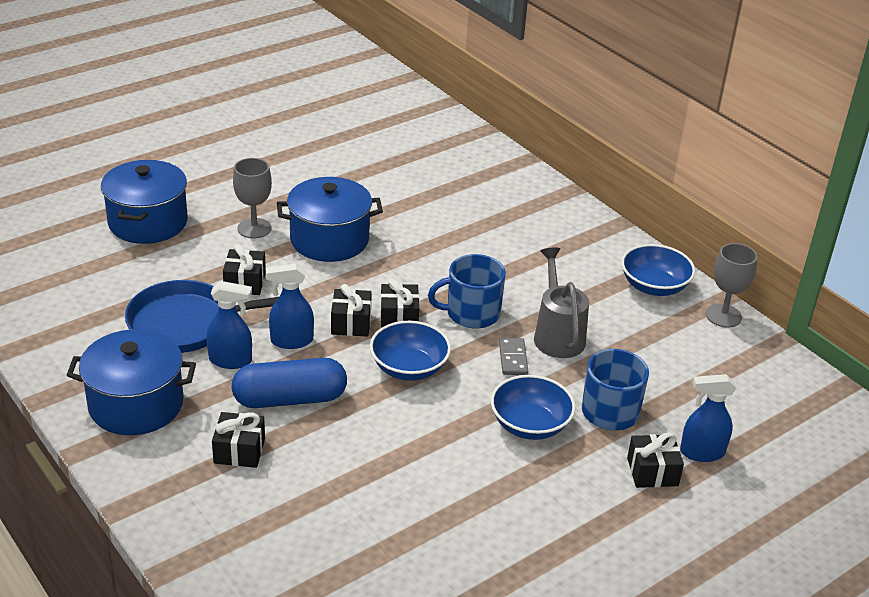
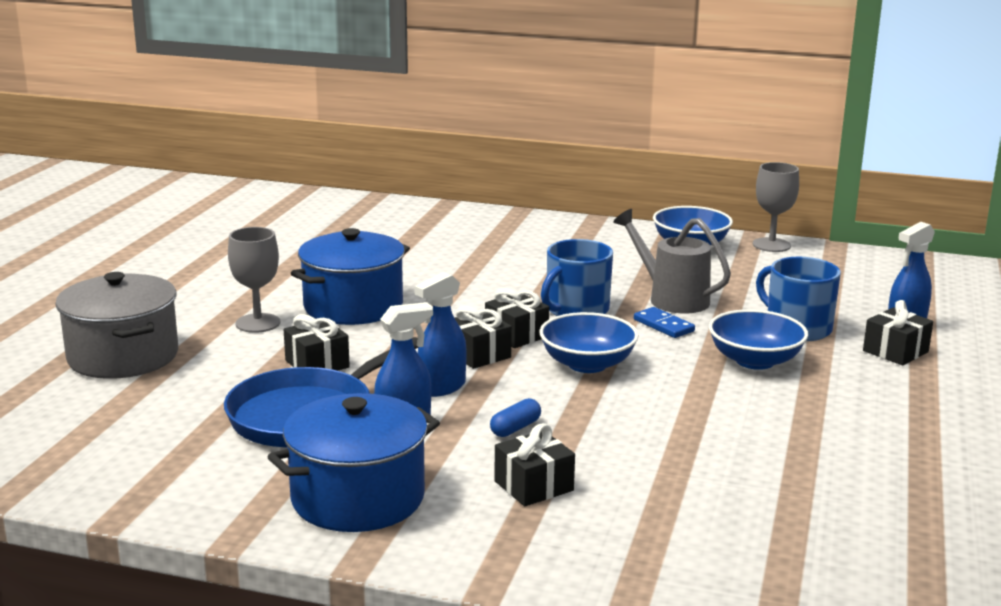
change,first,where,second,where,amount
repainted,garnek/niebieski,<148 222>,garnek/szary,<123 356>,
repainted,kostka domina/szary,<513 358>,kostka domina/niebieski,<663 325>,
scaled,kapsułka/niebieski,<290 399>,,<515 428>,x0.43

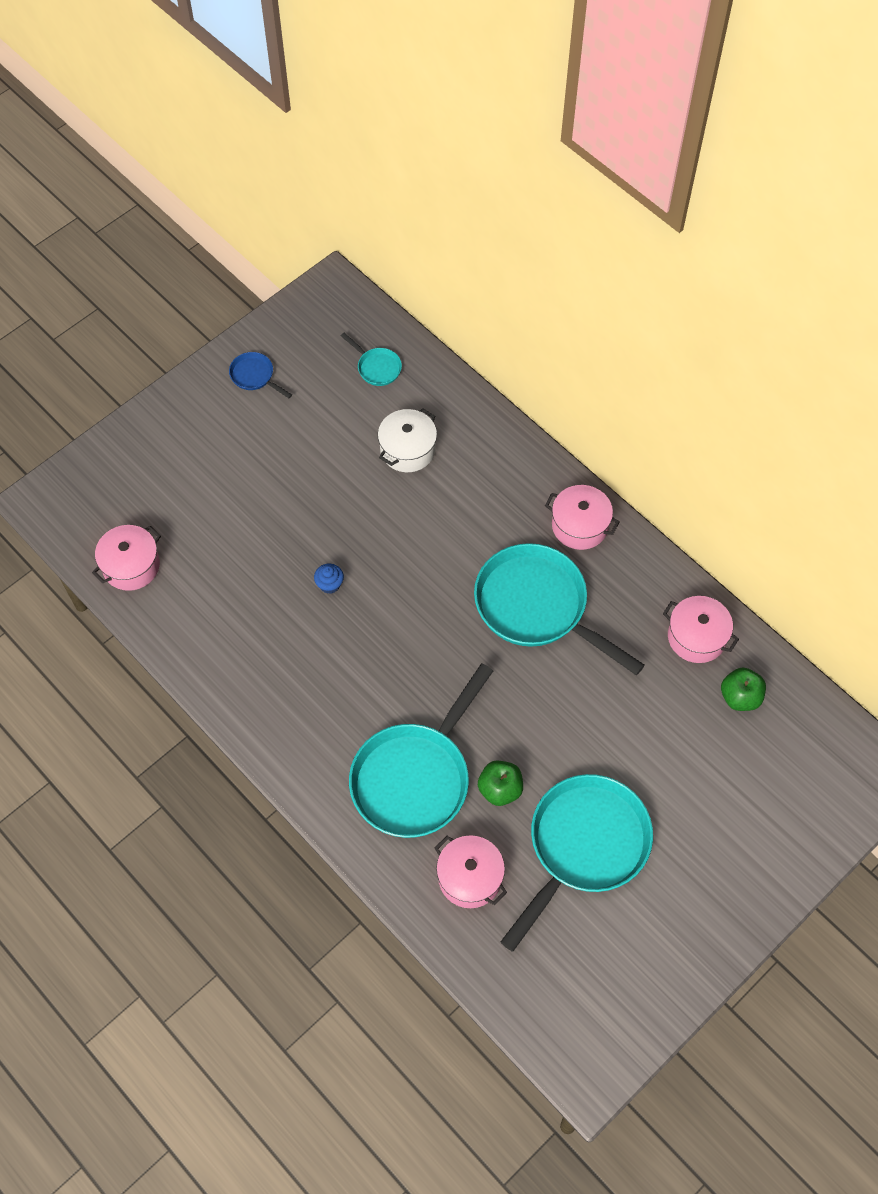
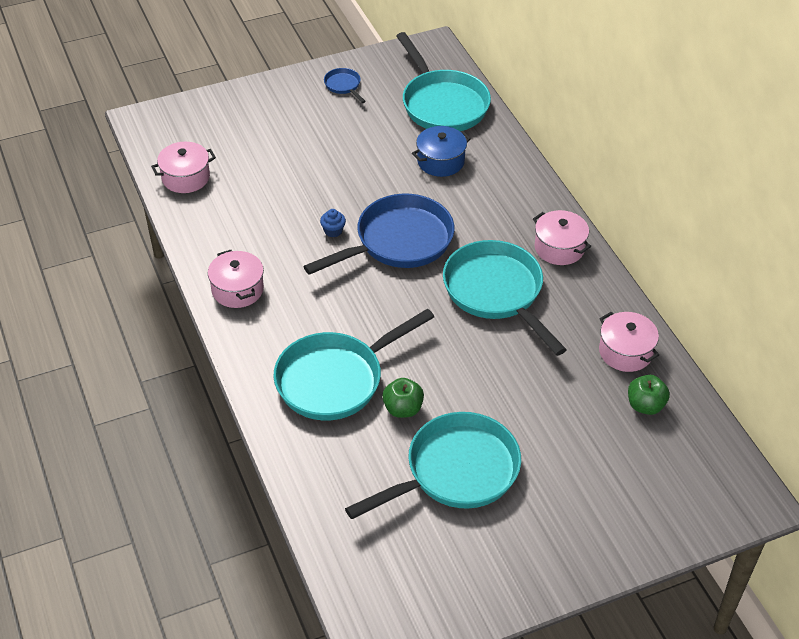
change,first,where,second,where,amount
new,,,patelnia/niebieski,<398 241>,
shifted,garnek/różowy,<469 877>,,<237 289>,
repainted,garnek/biały,<407 450>,garnek/niebieski,<440 161>,
scaled,patelnia/turkusowy,<377 367>,,<442 104>,x2.35

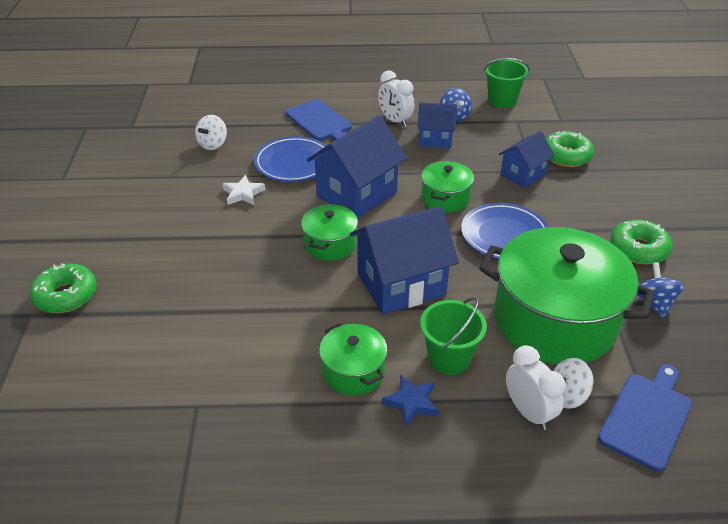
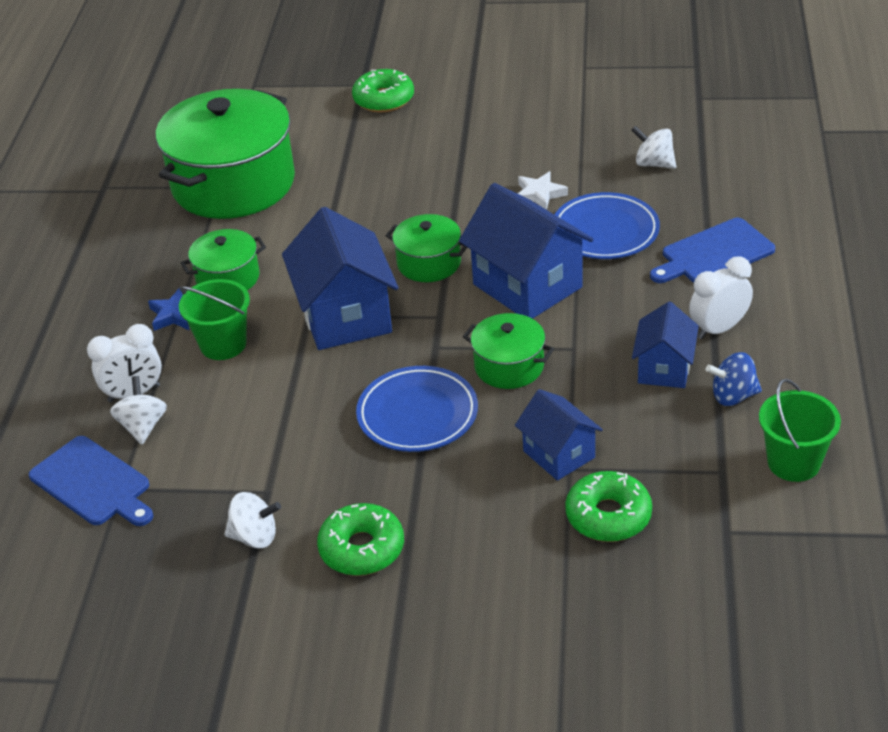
change,first,where,second,where,amount
shifted,garnek/zielony,<554 320>,,<233 184>,
repainted,bączek/niebieski,<654 303>,bączek/biały,<255 537>,

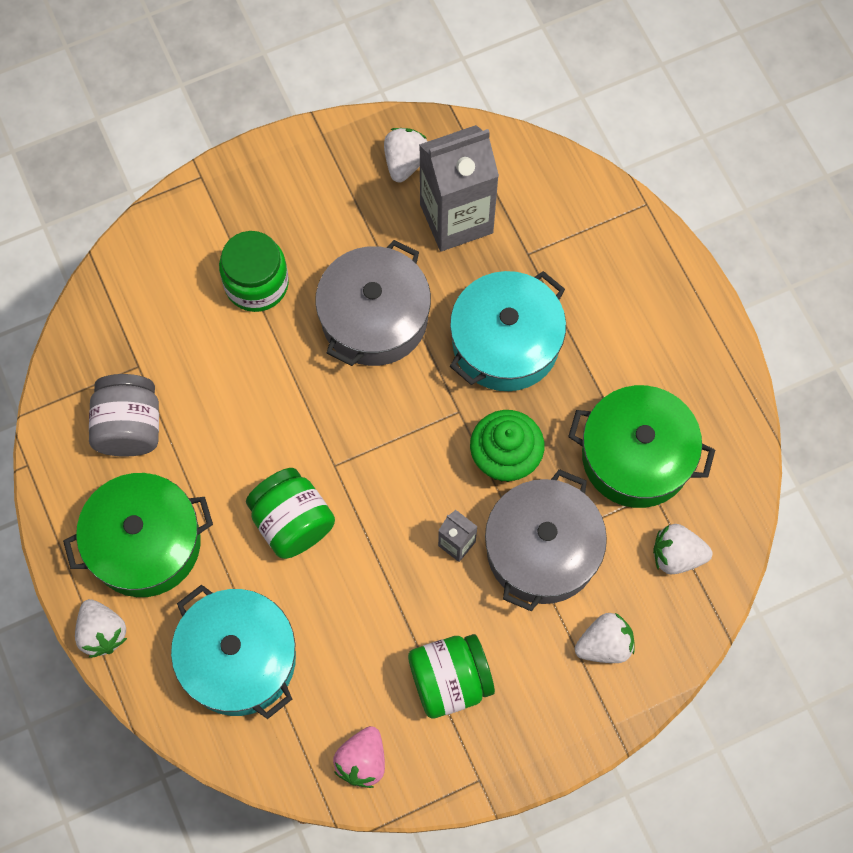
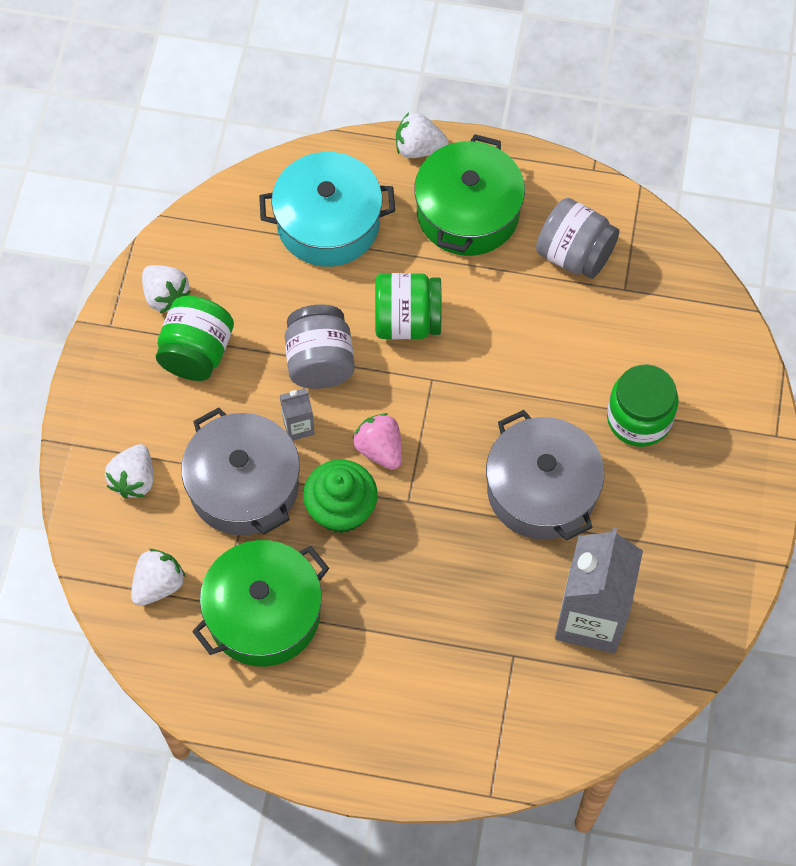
change,first,where,second,where,amount
gone,garnek/turkusowy,<505 342>,,,
new,,,słoik/szary,<320 361>,
shifted,truskawka/różowy,<362 761>,,<380 449>,
shifted,truskawka/biały,<405 162>,,<165 296>,

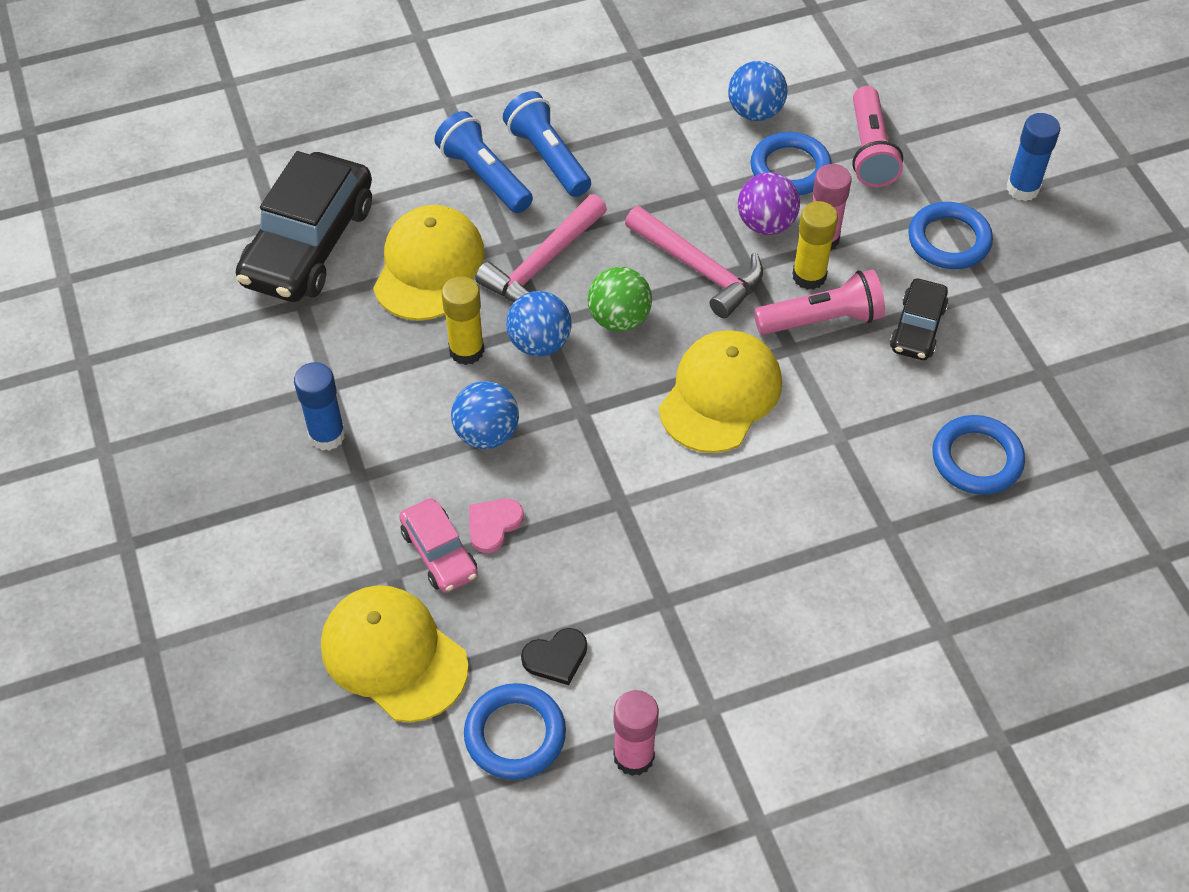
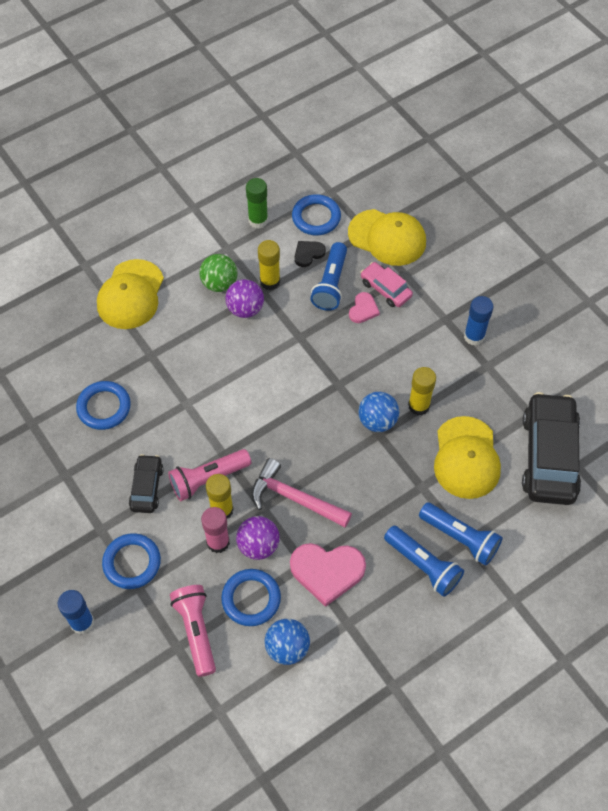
change,first,where,second,where,amount
gone,piłka/niebieski,<486 434>,,,
gone,młotek/różowy,<542 264>,,,
new,,,piłka/fioletowy,<245 309>,
new,,,klej w sztyfcie/żółty,<270 281>,
new,,,serce/różowy,<327 571>,
new,,,latarka/niebieski,<331 284>,
shifted,piłka/zielony,<619 319>,,<219 283>,
shifted,czapka/żółty,<720 394>,,<131 295>,
repainted,klej w sztyfcie/różowy,<633 756>,klej w sztyfcie/zielony,<258 220>,

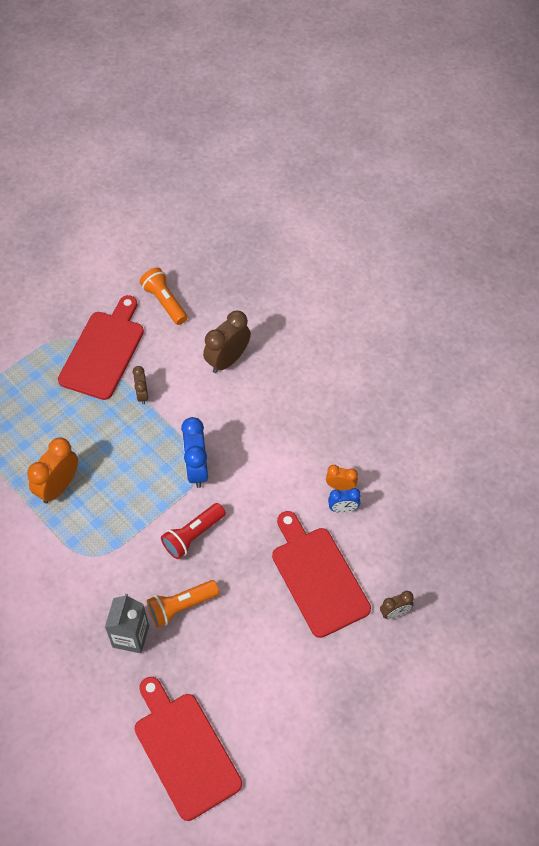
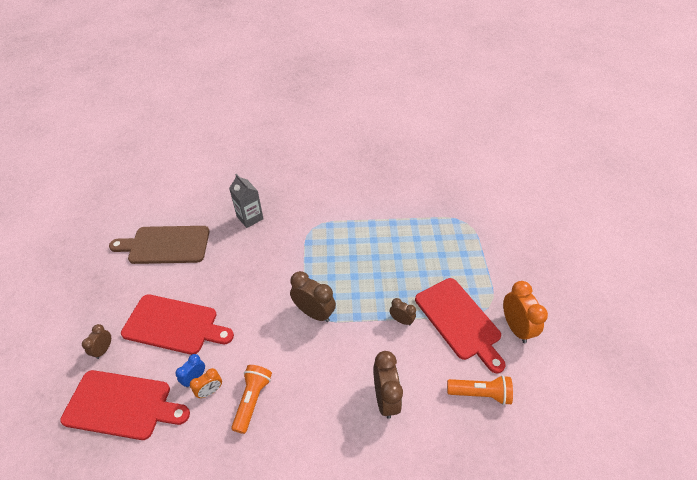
change,first,where,second,where,amount
gone,latarka/czerwony,<193 535>,,,
new,,,deska do krojenia/brązowy,<165 245>,
shifted,budzik/pomarańczowy,<58 486>,,<515 327>,
shifted,deska do krojenia/czerwony,<184 750>,,<122 405>,
shifted,latarka/pomarańczowy,<181 606>,,<252 400>,
repainted,budzik/niebieski,<197 469>,budzik/brązowy,<314 313>,

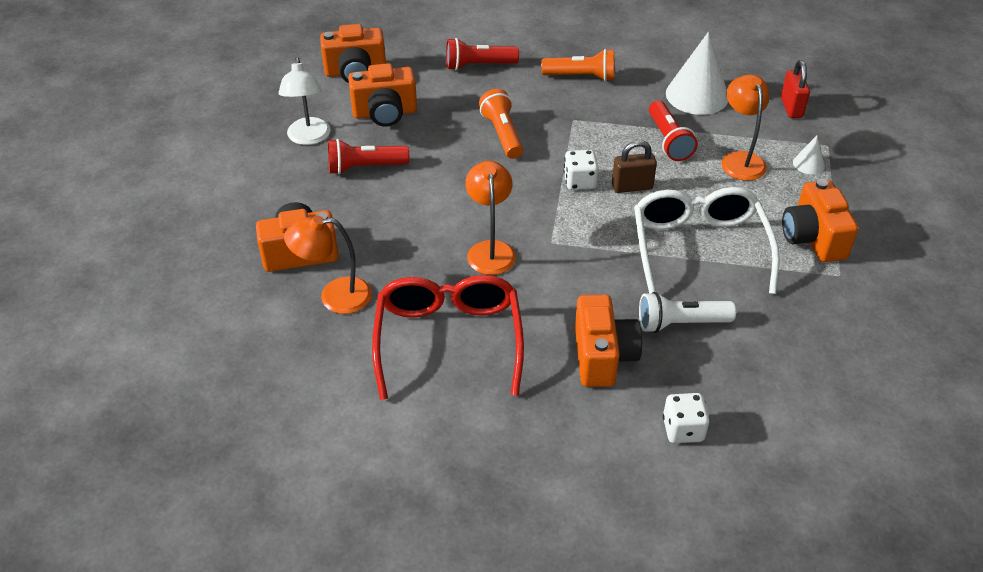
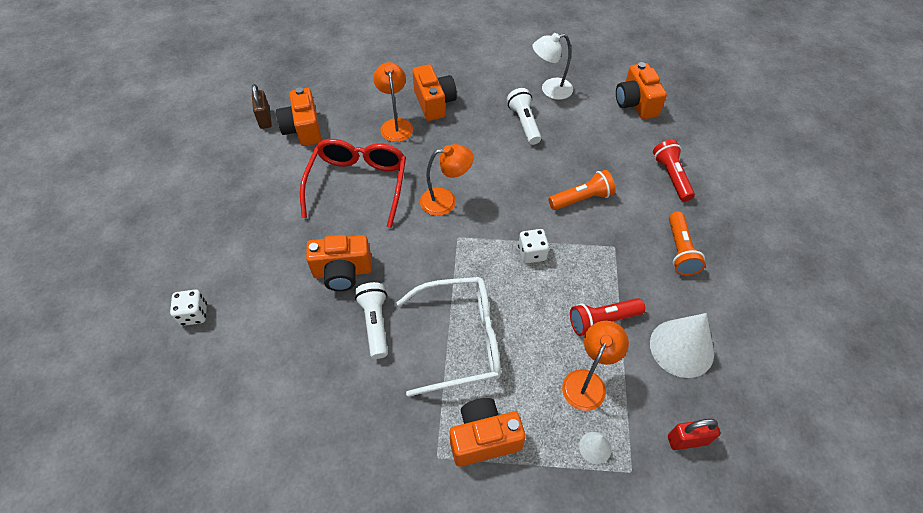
change,first,where,second,where,amount
shifted,aparat fotograficzny/pomarańczowy,<385 113>,,<303 129>,
shifted,kłódka/brązowy,<632 187>,,<265 119>,
shifted,kostka do gry/biały,<683 429>,,<194 314>,
repainted,latarka/czerwony,<365 167>,latarka/biały,<524 123>,
rotated,okulary/czerwony,<448 340>,,<358 185>,75 degrees counterclockwise
rotated,lampka/pomarańczowy,<740 160>,,<587 381>,45 degrees counterclockwise

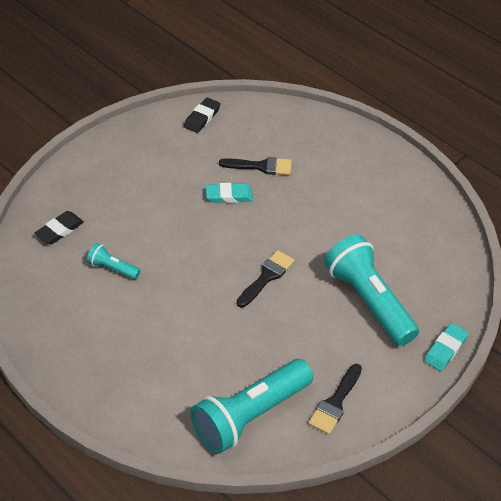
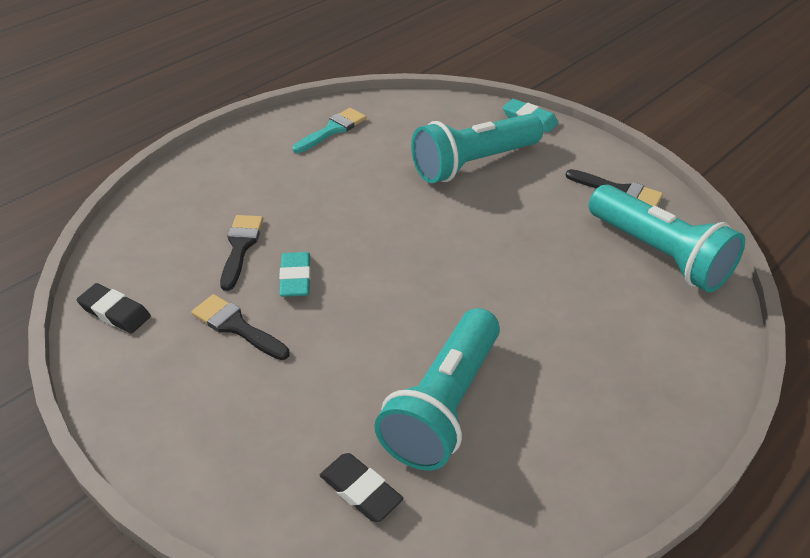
change,first,where,second,where,amount
new,,,pędzel/turkusowy,<332 130>,
shifted,pędzel/czarny,<267 277>,,<236 326>,
scaled,latarka/turkusowy,<113 268>,,<444 405>,x2.16

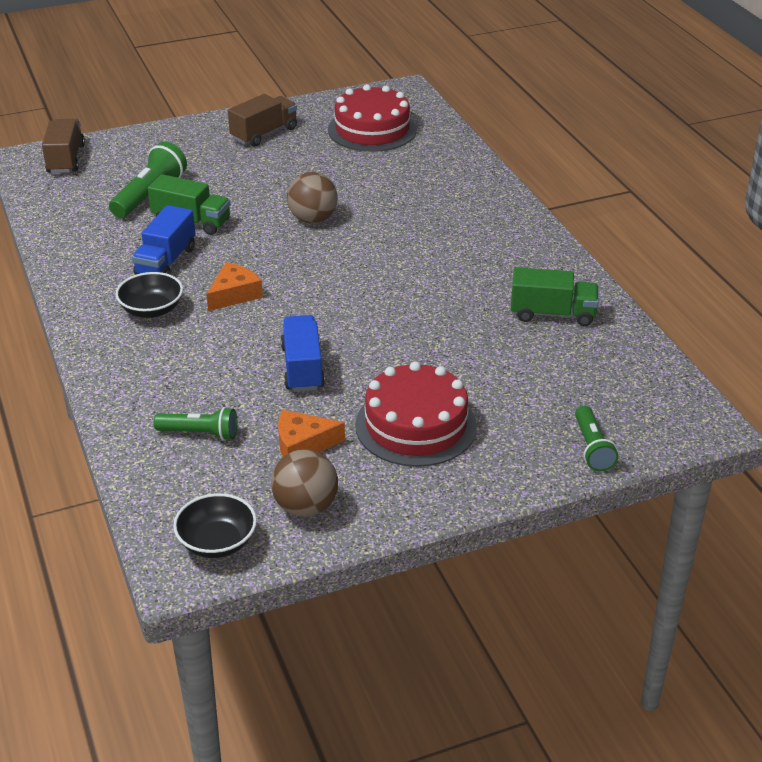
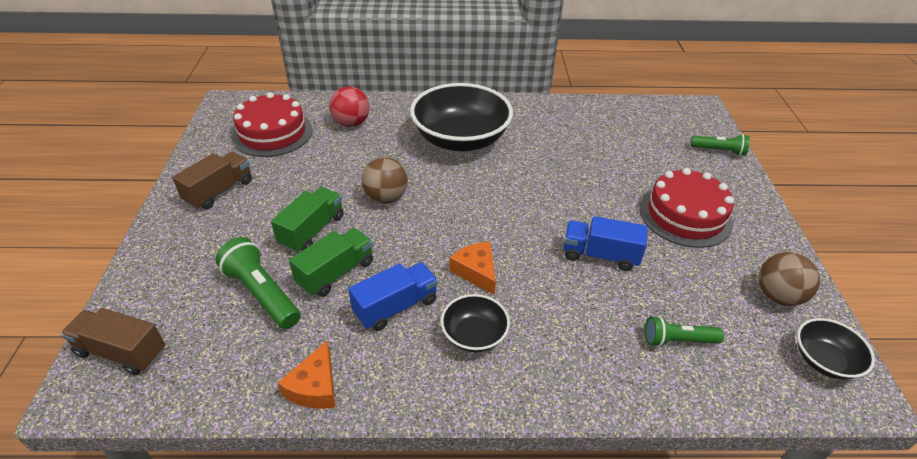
change,first,where,second,where,amount
new,,,piłka/czerwony,<351 123>,
new,,,miska/czarny,<460 139>,
shifted,ser/pomarańczowy,<302 444>,,<315 387>,
shifted,ciężarówka/zielony,<552 314>,,<312 230>,
rotated,ciężarówka/niebieski,<166 261>,,<396 307>,75 degrees counterclockwise
rotated,latarka/zielony,<200 433>,,<678 340>,120 degrees counterclockwise
rotated,ciężarówka/brązowy,<264 134>,,<219 191>,60 degrees clockwise

